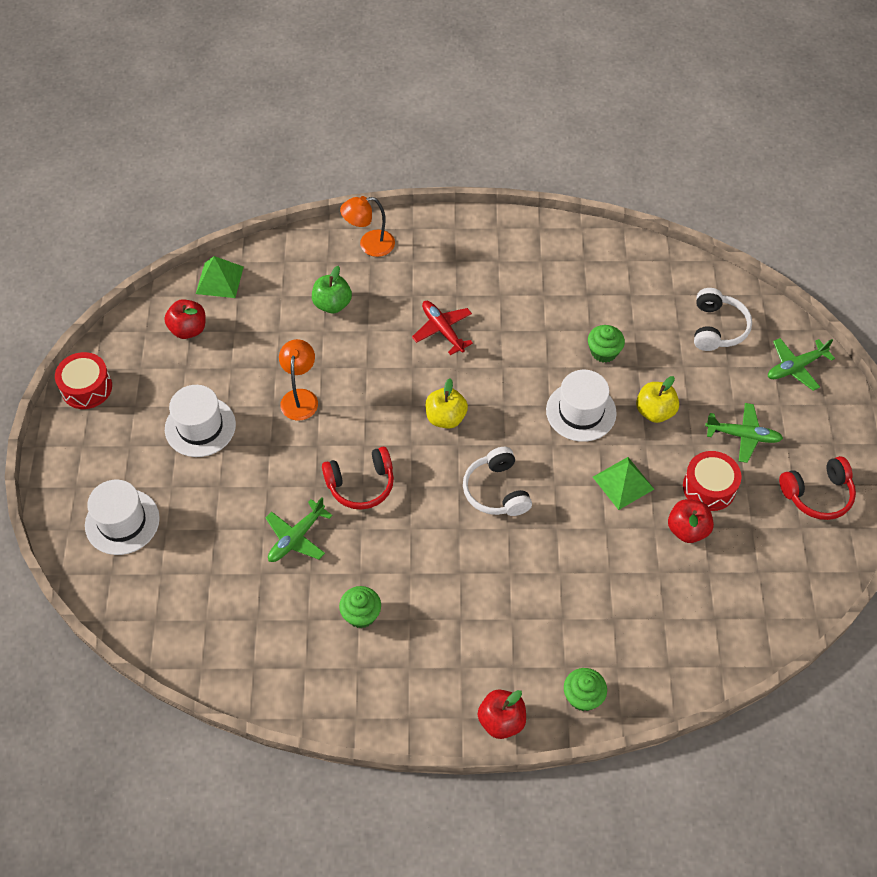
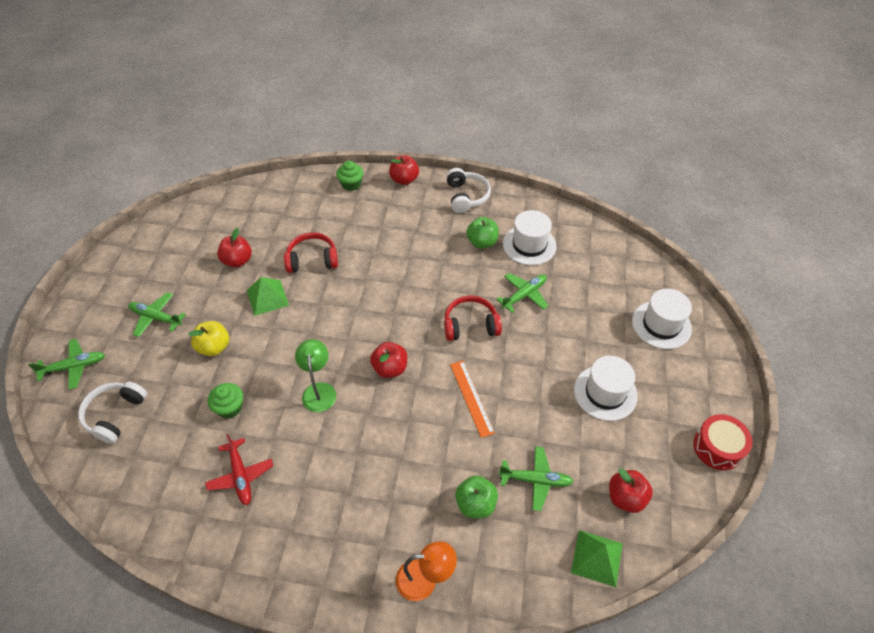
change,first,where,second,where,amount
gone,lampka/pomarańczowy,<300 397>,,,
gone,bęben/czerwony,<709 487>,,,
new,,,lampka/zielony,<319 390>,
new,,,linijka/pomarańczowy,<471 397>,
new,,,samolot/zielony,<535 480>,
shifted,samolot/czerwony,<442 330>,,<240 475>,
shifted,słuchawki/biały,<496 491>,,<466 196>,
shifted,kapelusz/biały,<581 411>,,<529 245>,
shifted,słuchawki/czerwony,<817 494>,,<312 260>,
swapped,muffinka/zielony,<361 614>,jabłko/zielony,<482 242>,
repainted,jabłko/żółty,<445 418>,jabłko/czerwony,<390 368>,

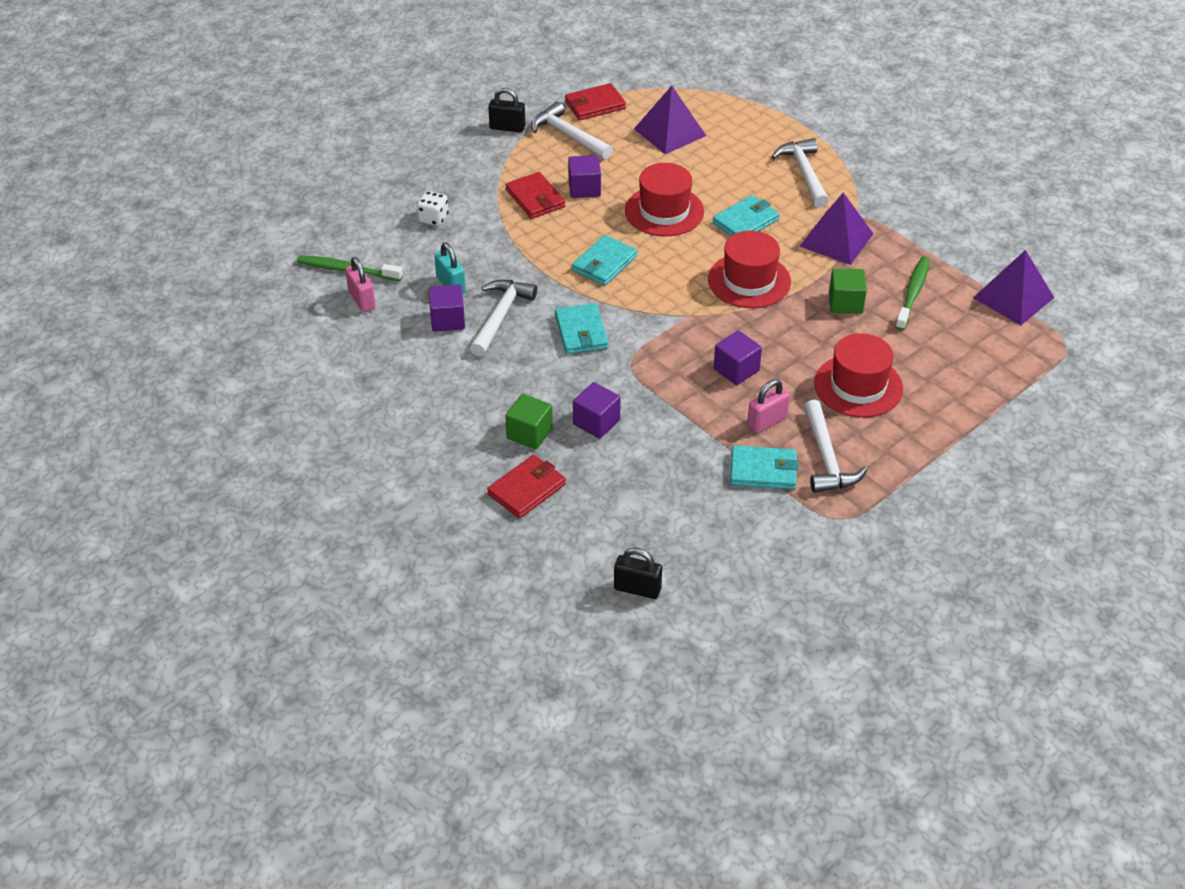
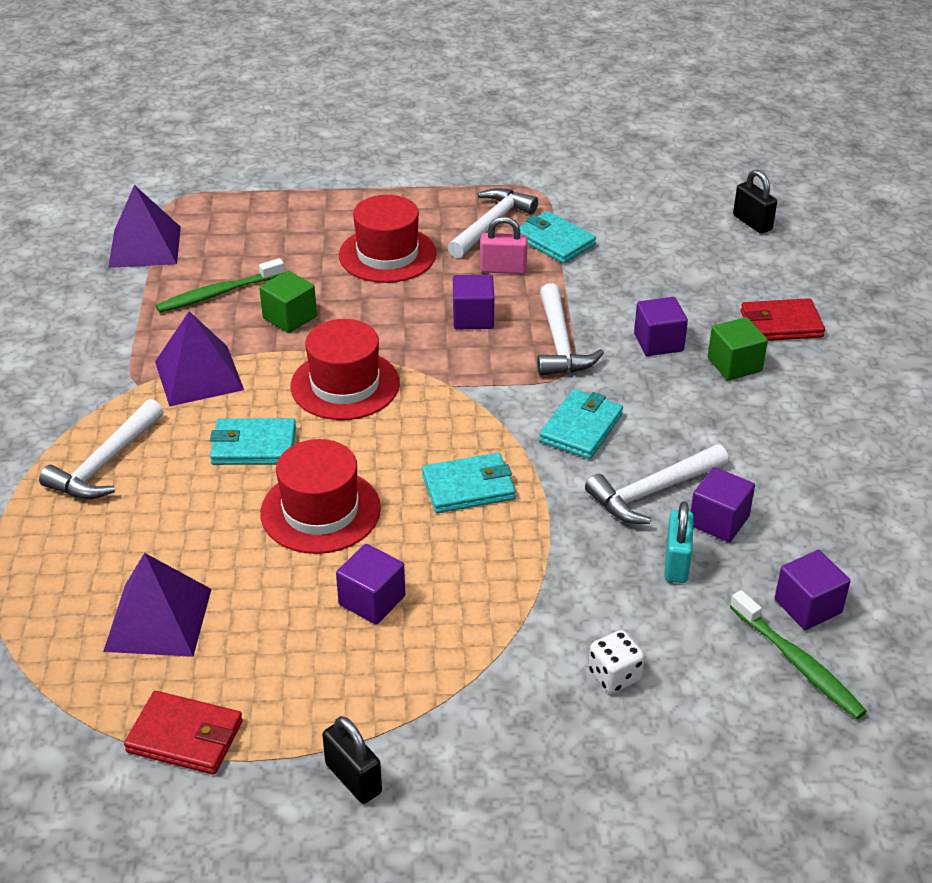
change,first,where,second,where,amount
gone,portfel/czerwony,<535 198>,,,
shifted,młotek/biały,<568 135>,,<560 343>,
swapped,kłódka/różowy,<362 300>,sześcian/fioletowy,<808 606>,

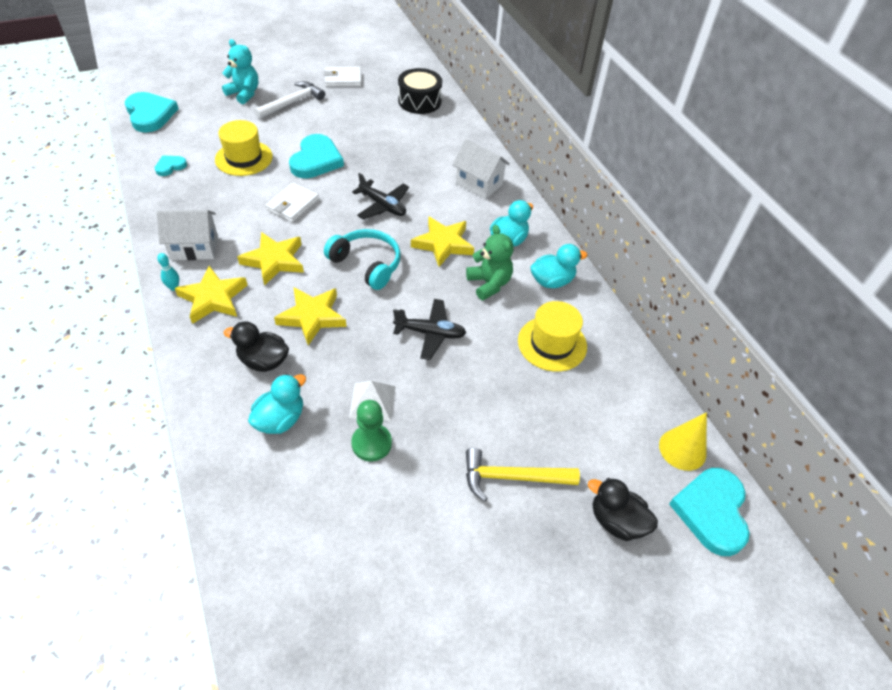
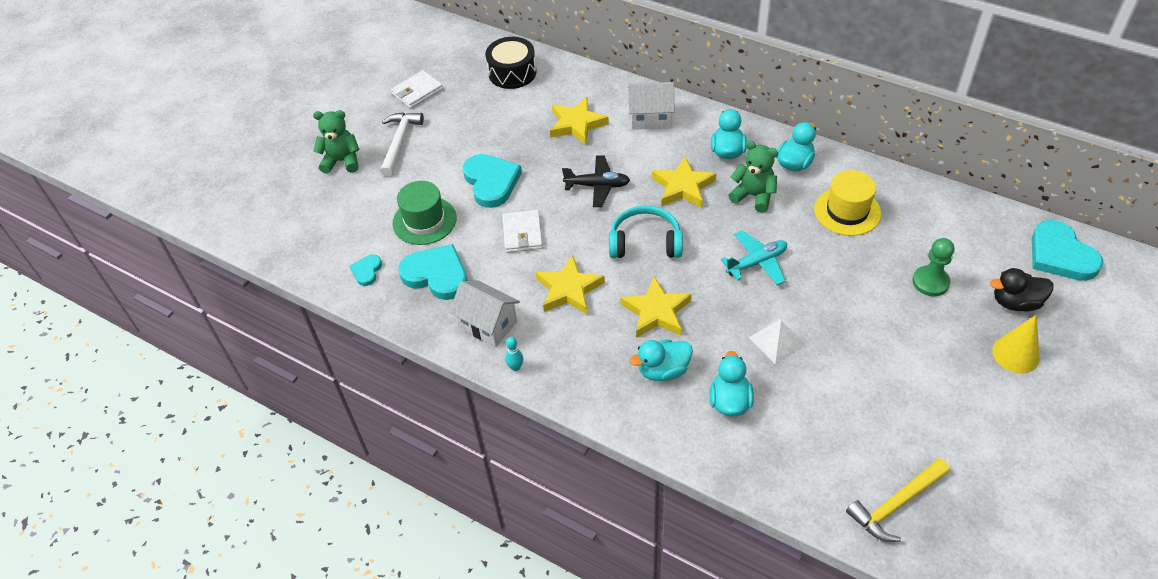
change,first,where,second,where,amount
shifted,serce/turkusowy,<150 114>,,<436 275>,
shifted,gwiazda/żółty,<213 298>,,<576 124>,
shifted,pionek/zielony,<371 443>,,<930 282>,
shifted,młotek/żółty,<512 477>,,<896 505>,
shifted,stożek/żółty,<682 449>,,<1015 354>,
repainted,kapelusz/żółty,<244 158>,kapelusz/zielony,<424 221>,
repainted,miś/turkusowy,<244 94>,miś/zielony,<342 161>,
repainted,kaczka/czarny,<263 361>,kaczka/turkusowy,<663 370>,
repainted,samolot/czarny,<430 333>,samolot/turkusowy,<757 262>,
rotated,domek/biały,<194 248>,,<488 324>,75 degrees clockwise

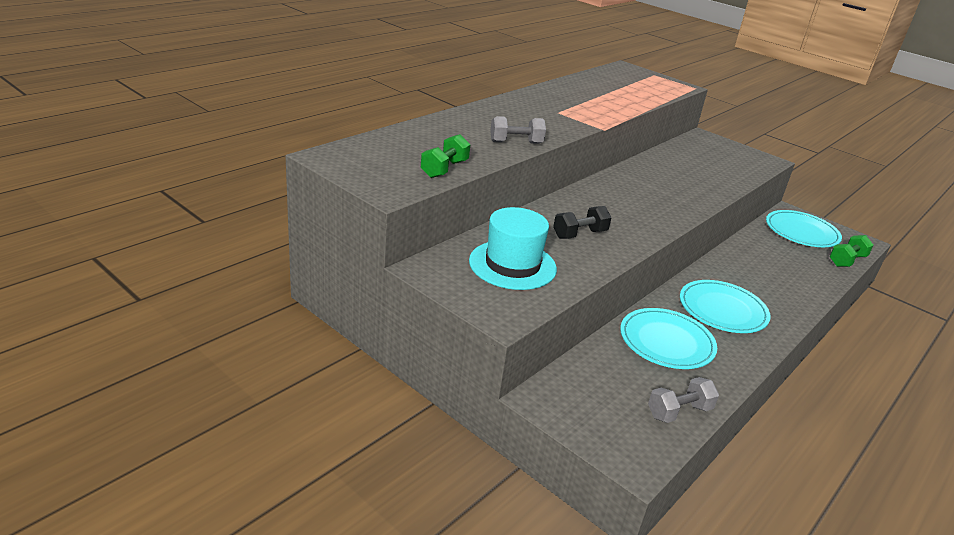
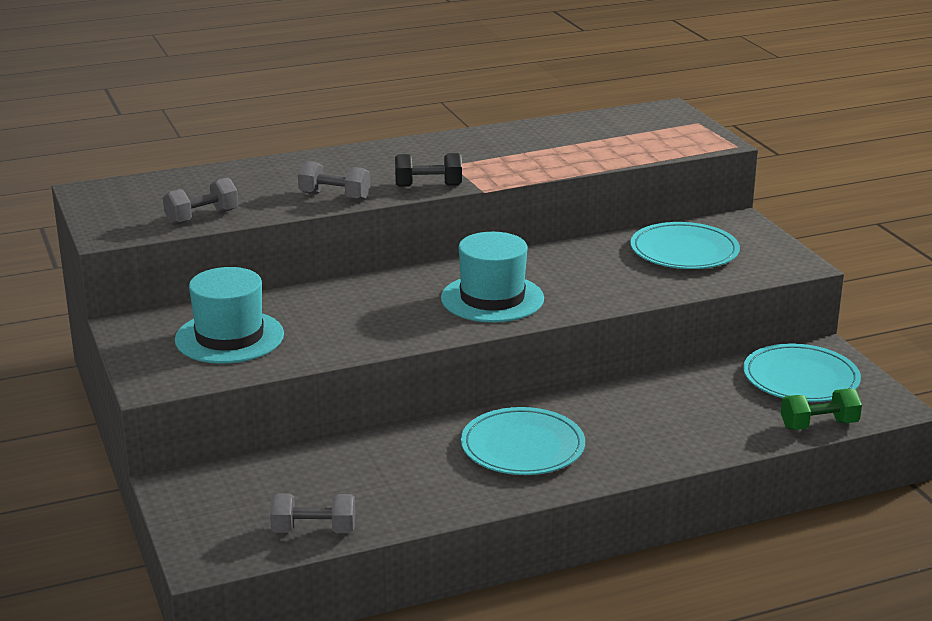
change,first,where,second,where,amount
new,,,kapelusz/turkusowy,<492 298>,
shifted,hantel/czarny,<579 234>,,<428 185>,
shifted,talerz/turkusowy,<666 342>,,<684 251>,
repainted,hantel/zielony,<444 169>,hantel/szary,<202 217>,

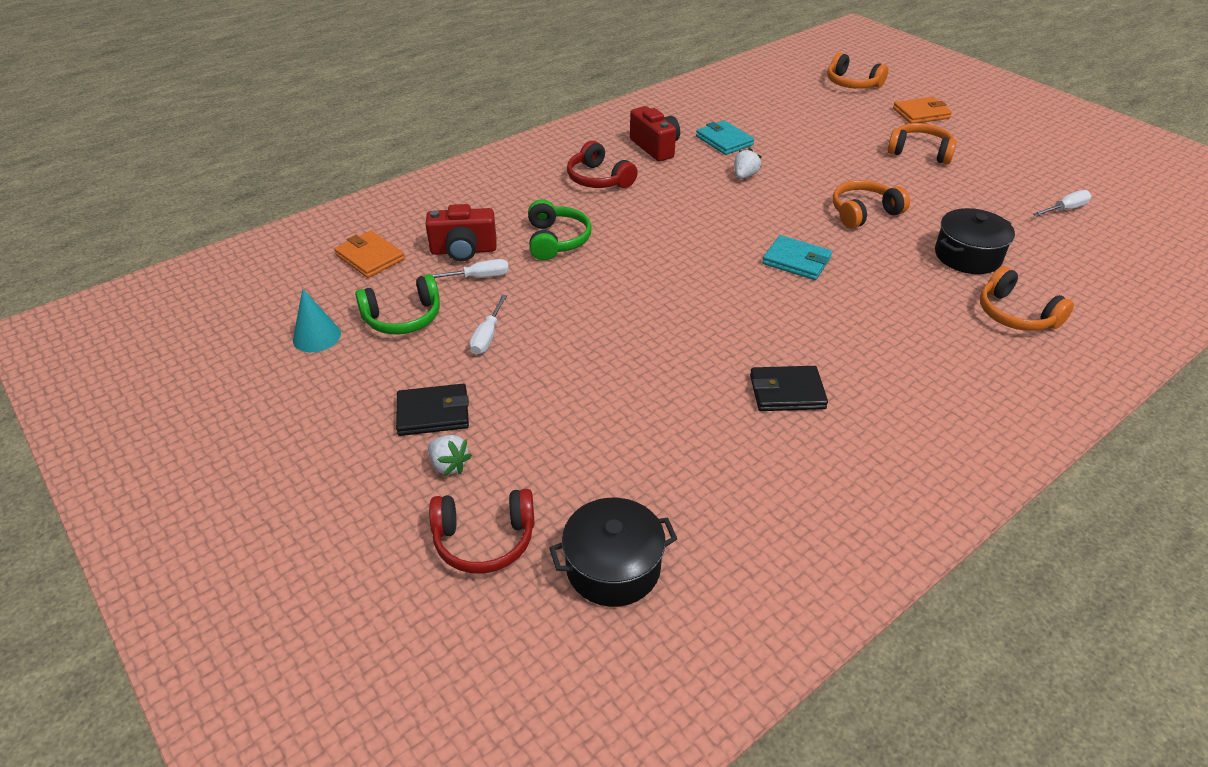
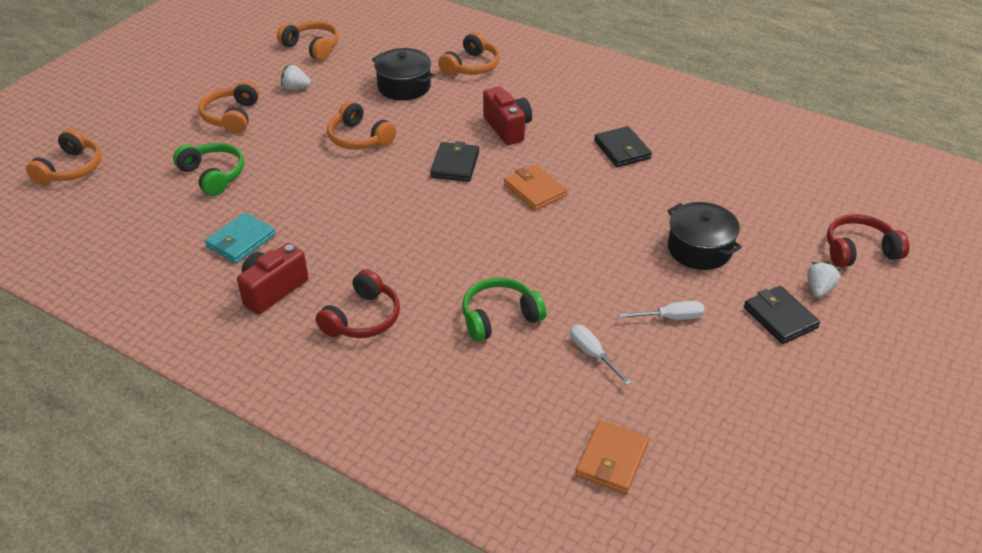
change,first,where,second,where,amount
gone,stożek/turkusowy,<317 336>,,,
shifted,słuchawki/zielony,<403 318>,,<213 175>,
shifted,aparat fotograficzny/czerwony,<463 251>,,<507 128>,
shifted,garnek/czarny,<613 567>,,<699 249>,
shifted,truskawka/biały,<744 176>,,<295 88>,
shifted,portfel/pomarańczowy,<921 113>,,<535 190>,
swapped,śrubokręt/biały,<1065 209>,słuchawki/pomarańczowy,<312 47>,
repainted,portfel/turkusowy,<796 261>,portfel/czarny,<455 165>,
rotated,słuchawki/czerwony,<484 540>,,<859 250>,75 degrees counterclockwise

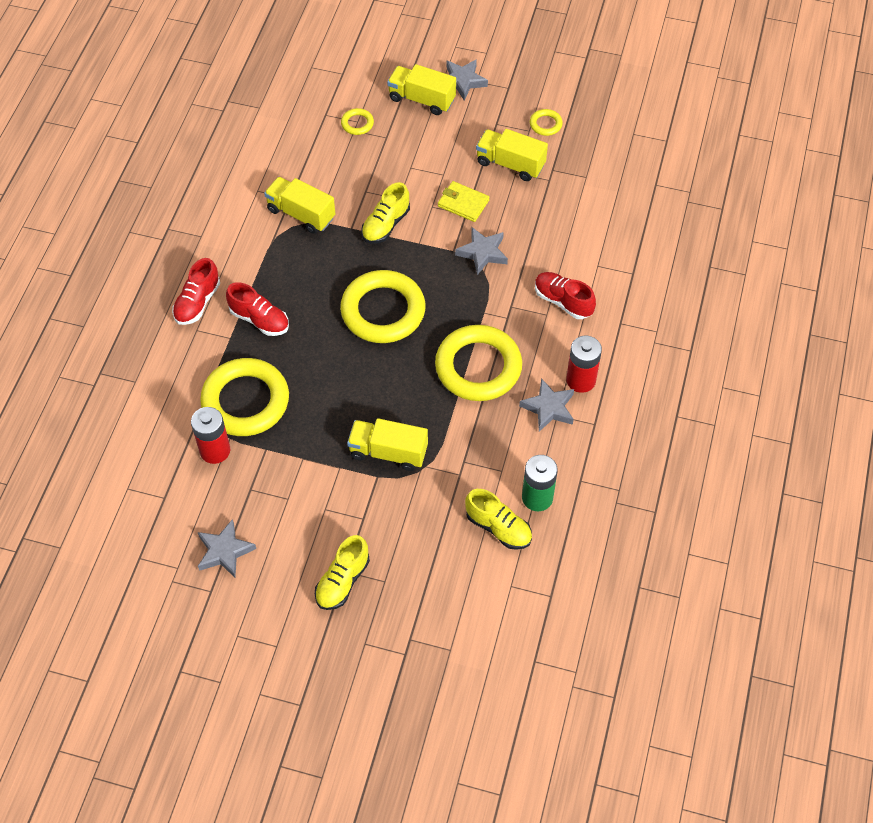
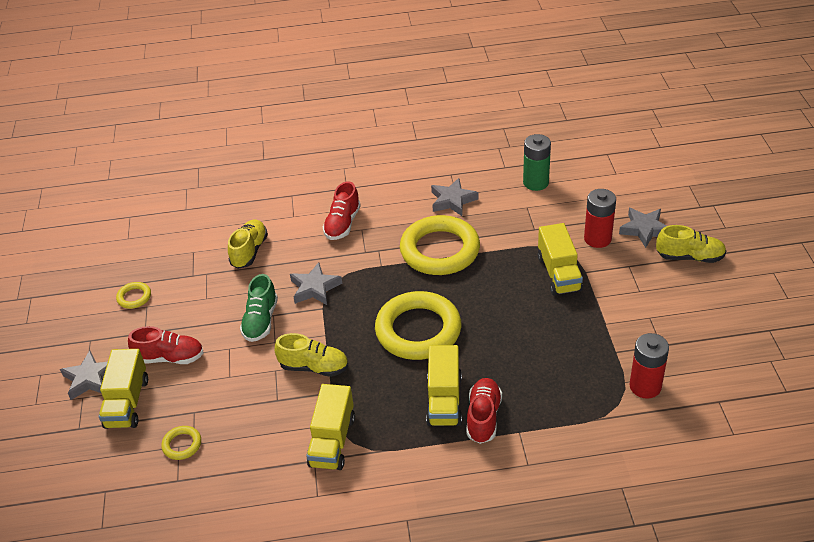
change,first,where,second,where,amount
gone,pierścień/żółty,<245 401>,,,
shifted,but/czerwony,<197 302>,,<170 357>,
shifted,gwiazda/szary,<224 551>,,<644 229>,
shifted,but/żółty,<498 527>,,<249 251>,
shifted,ciężarówka/żółty,<510 164>,,<444 400>,
shifted,bateria/czerwony,<581 380>,,<597 239>,
swapped,portfel/żółty,<463 203>,but/zielony,<261 321>,

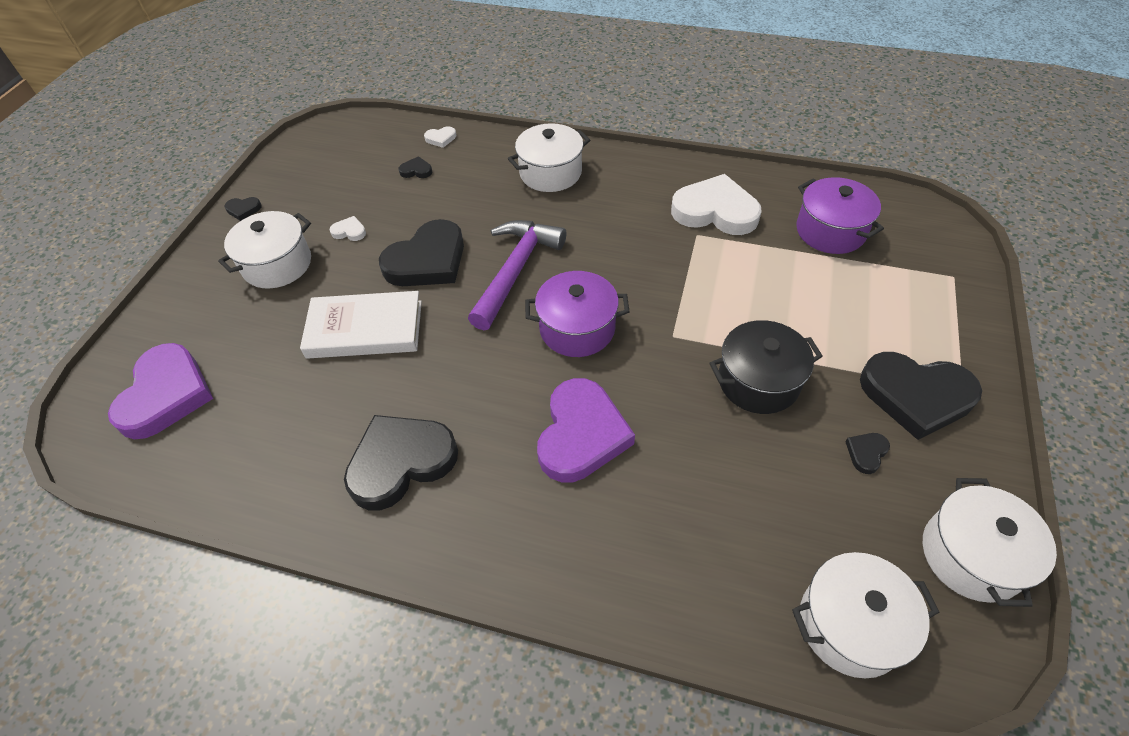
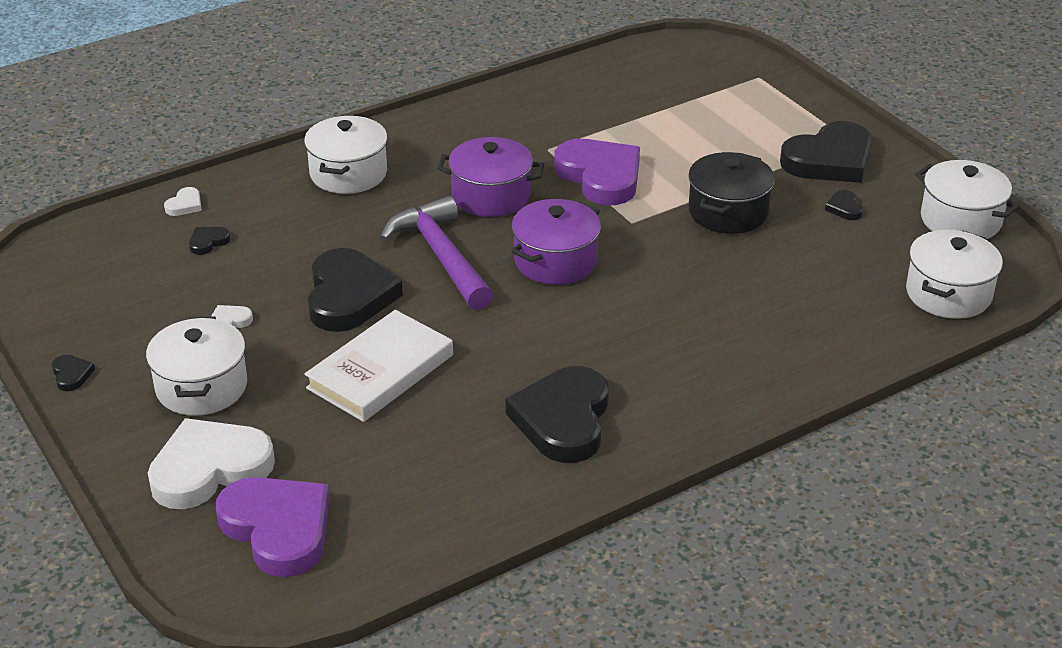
change,first,where,second,where,amount
shifted,serce/fioletowy,<581 434>,,<600 176>,
shifted,serce/biały,<715 211>,,<209 469>,
shifted,garnek/fioletowy,<830 231>,,<491 196>,
rotated,serce/czarny,<243 209>,,<71 375>,60 degrees counterclockwise

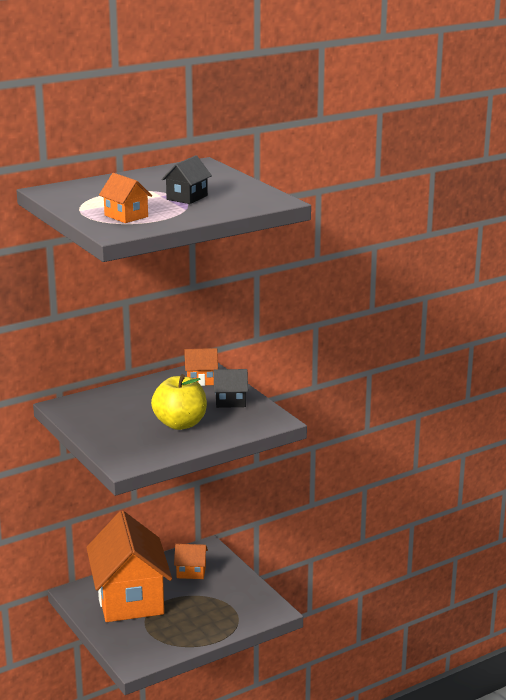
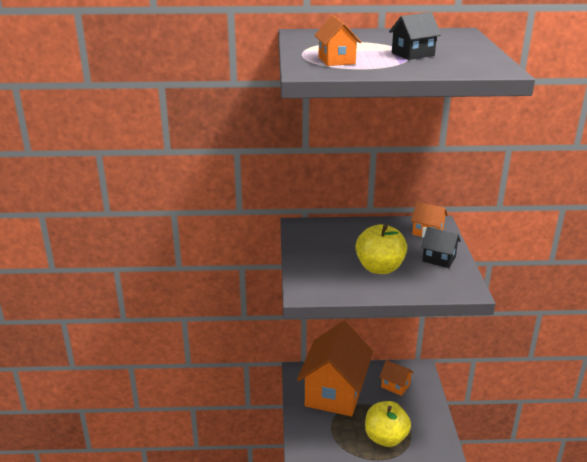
change,first,where,second,where,amount
new,,,jabłko/żółty,<385 438>,

